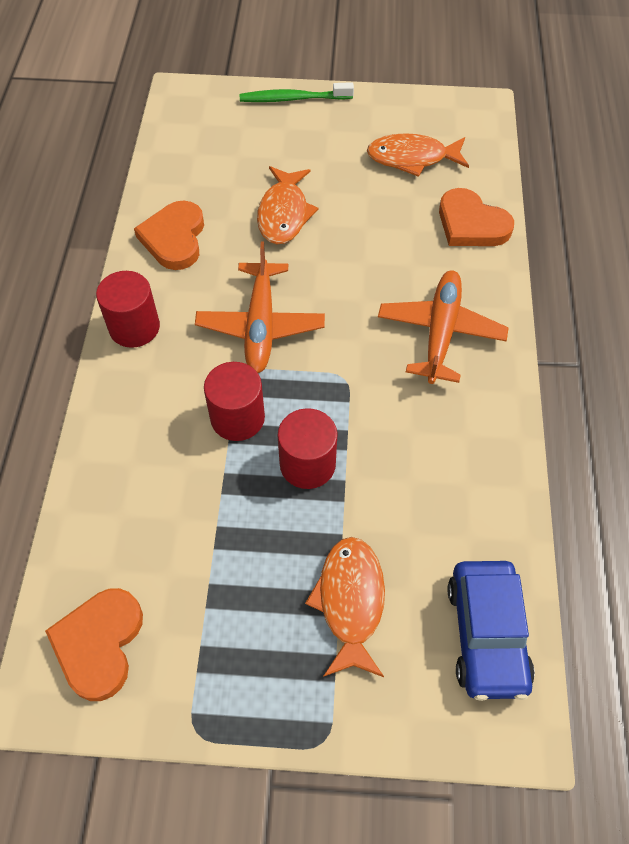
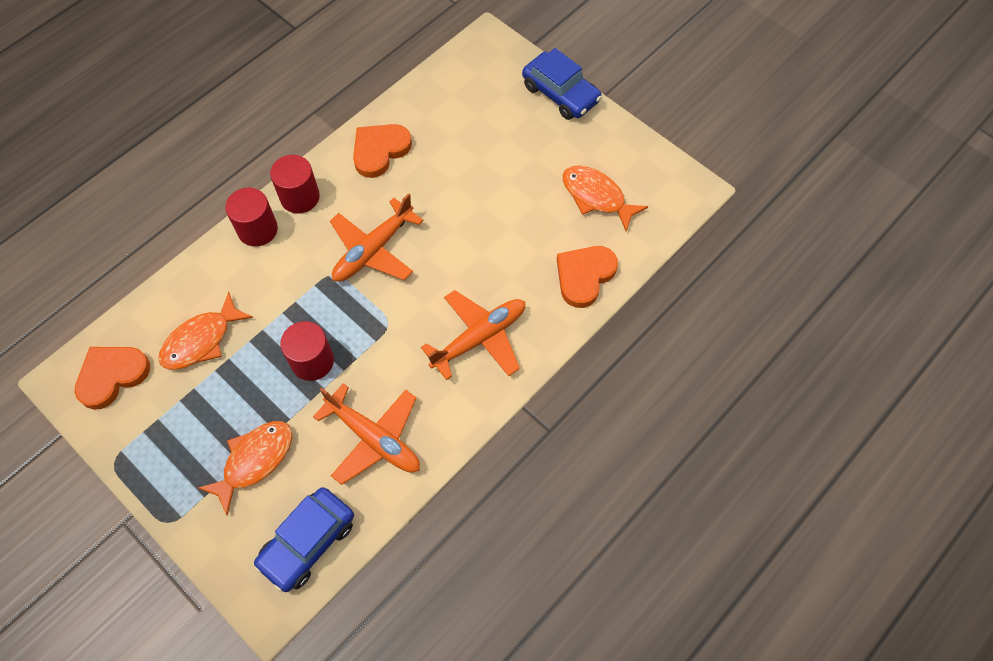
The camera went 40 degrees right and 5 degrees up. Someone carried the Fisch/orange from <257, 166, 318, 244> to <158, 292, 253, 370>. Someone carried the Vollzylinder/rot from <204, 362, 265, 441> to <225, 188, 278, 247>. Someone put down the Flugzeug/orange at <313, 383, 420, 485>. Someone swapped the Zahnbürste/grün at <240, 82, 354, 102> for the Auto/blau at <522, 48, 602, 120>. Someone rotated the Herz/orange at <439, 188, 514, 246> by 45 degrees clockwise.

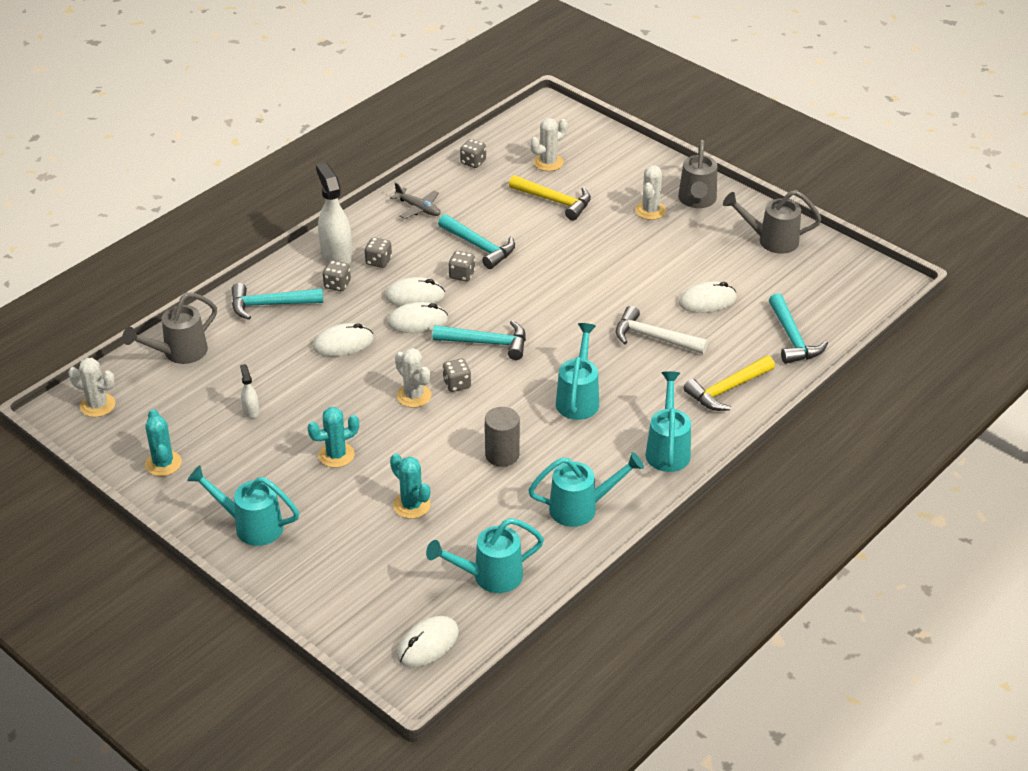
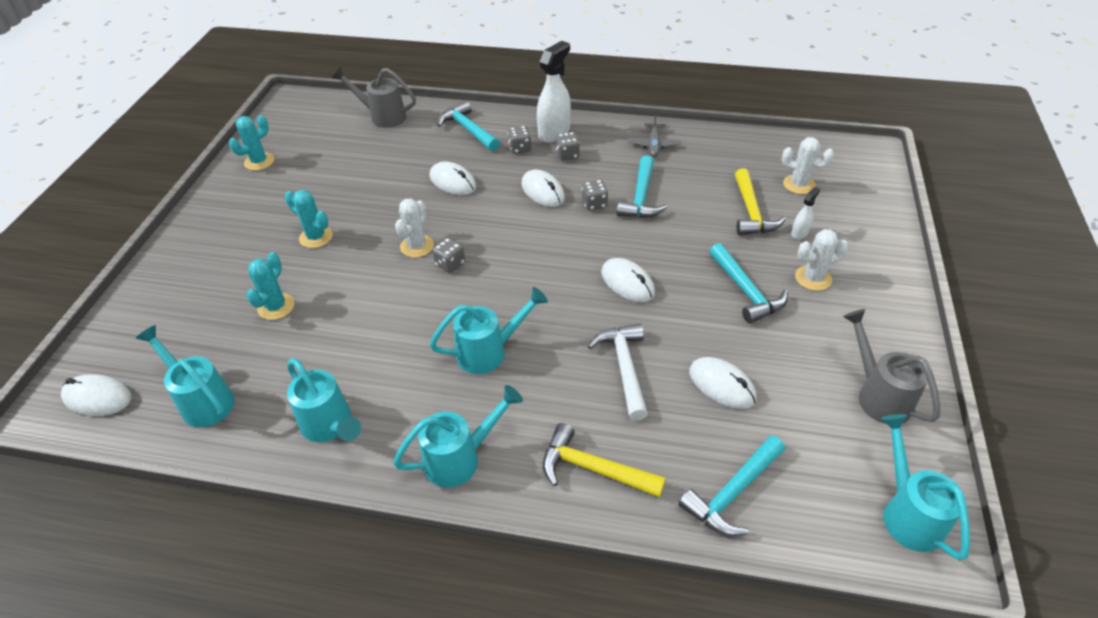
The camera went 60 degrees right and 5 degrees up. Someone carried the Computermaus/weiß from <387, 302, 448, 333> to <601, 258, 655, 302>. Someone carried the Hammer/türkis from <432, 320, 526, 360> to <709, 243, 788, 323>. Someone carried the Sprühflasche/weiß from <240, 364, 259, 418> to <791, 187, 820, 239>. Someone carried the Gießkanne/türkis from <187, 465, 299, 546> to <880, 414, 970, 560>. Someone took away the Kaktus/weiß at <68, 358, 115, 417>. Someone took away the Spielwürfel/grau at <460, 139, 486, 168>. Someone took away the Vollzylinder/grau at <485, 407, 520, 467>. Someone took away the Gießkanne/grau at <678, 140, 717, 208>.

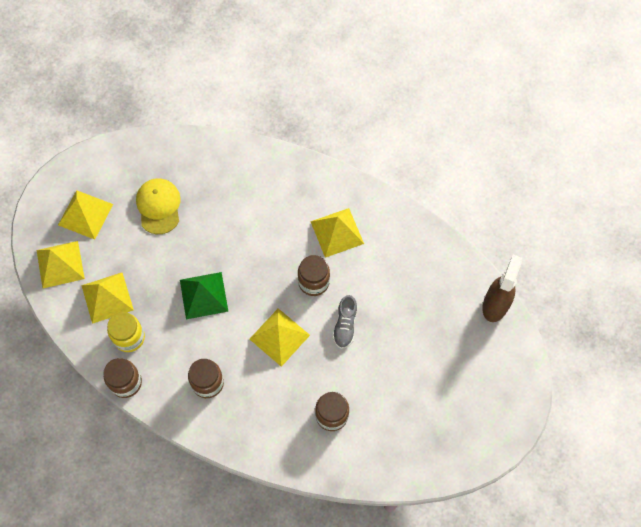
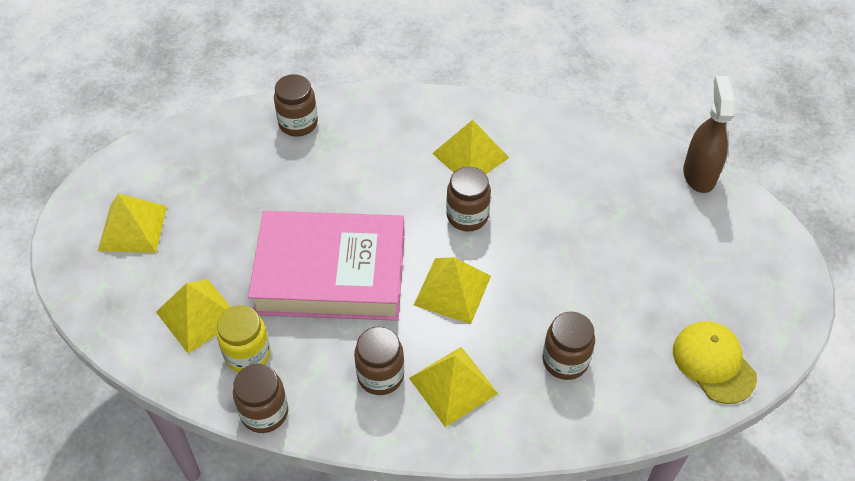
The camera went 20 degrees left and 15 degrees down. Someone swapped the Pyramide/grün at <180, 272, 228, 319> for the Buch/rosa at <248, 211, 405, 321>. Someone put down the Einmachglas/braun at <274, 74, 318, 137>. Someone carried the Pyramide/gelb from <36, 241, 85, 288> to <409, 347, 498, 427>. Someone carried the Kappe/gelb from <136, 178, 181, 234> to <673, 321, 757, 404>. Someone took away the Schuh/grau at <333, 295, 357, 349>.

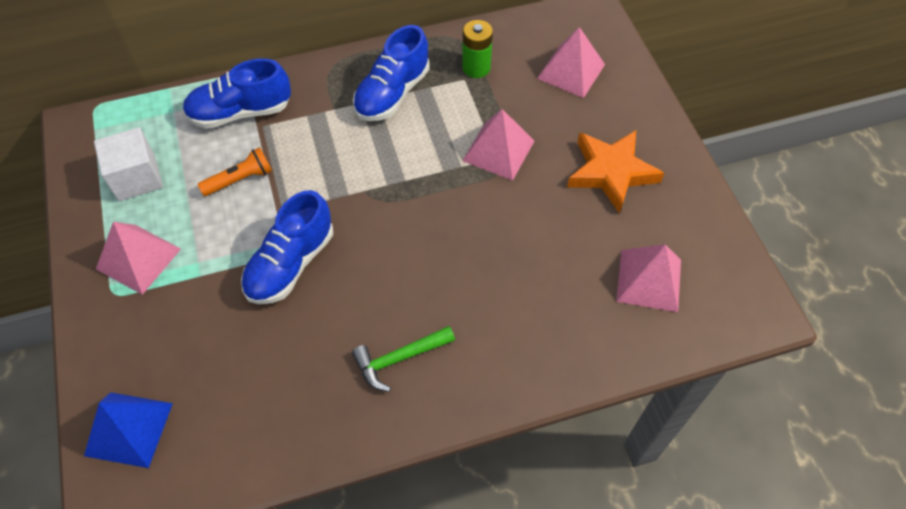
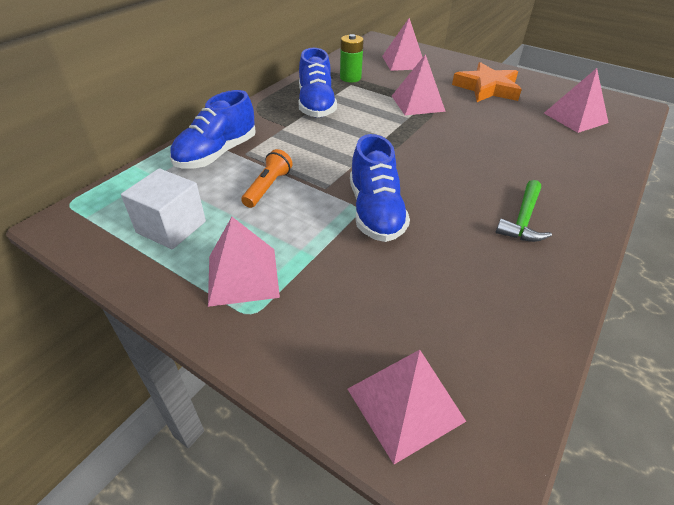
The camera went 40 degrees left and 15 degrees down. Someone repainted the Pyramide/blau at <84, 392, 173, 468>, which became the Pyramide/rosa at <348, 350, 466, 464>.

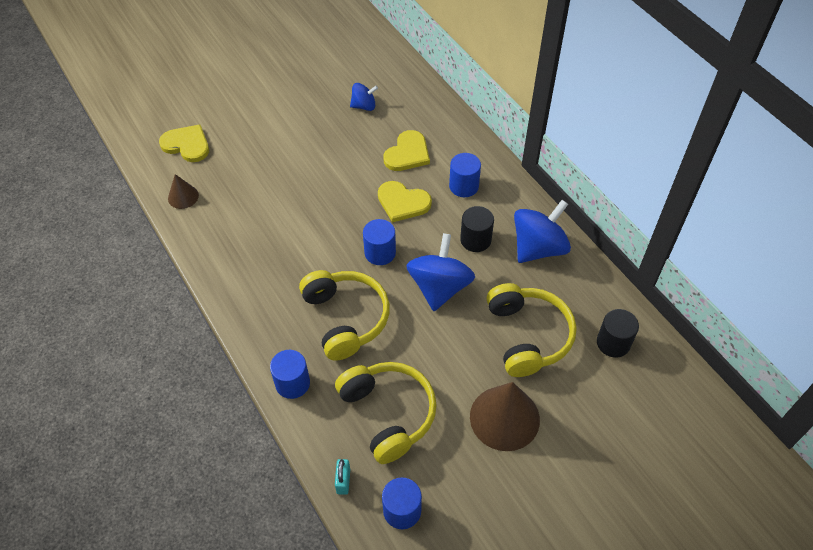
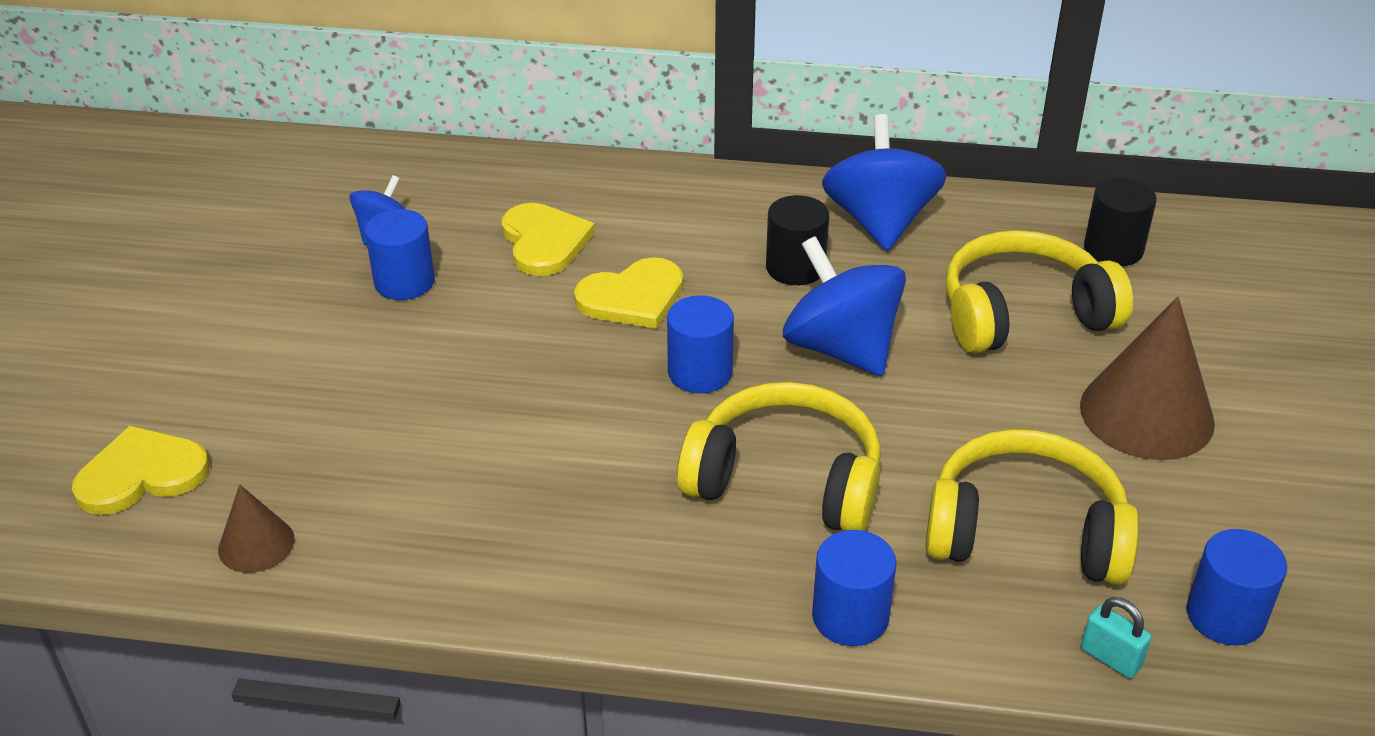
The camera went 50 degrees left and 15 degrees down. Someone carried the Vollzylinder/blau from <449, 153, 481, 197> to <365, 209, 435, 300>. Someone rotated the Kopfhörer/gelb at <487, 283, 577, 377> by 45 degrees counterclockwise.

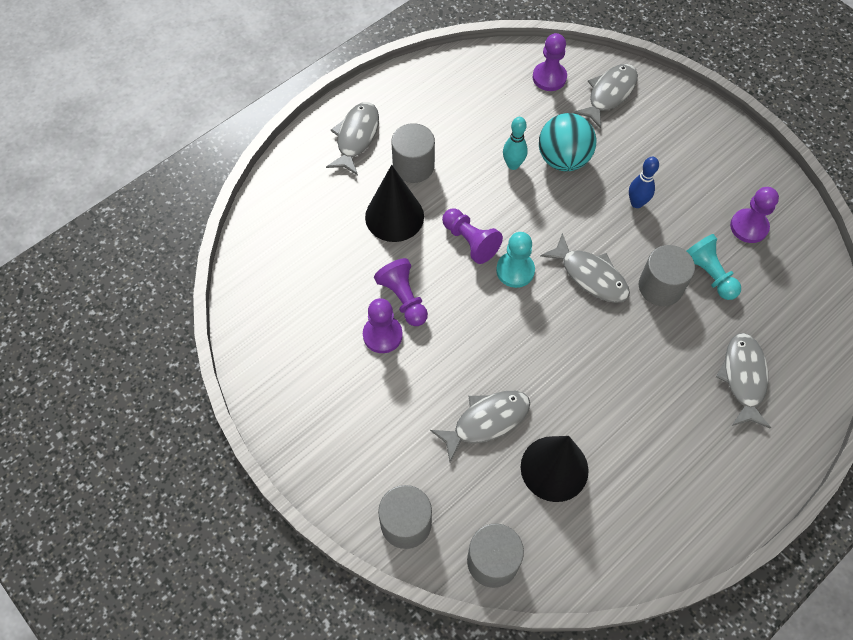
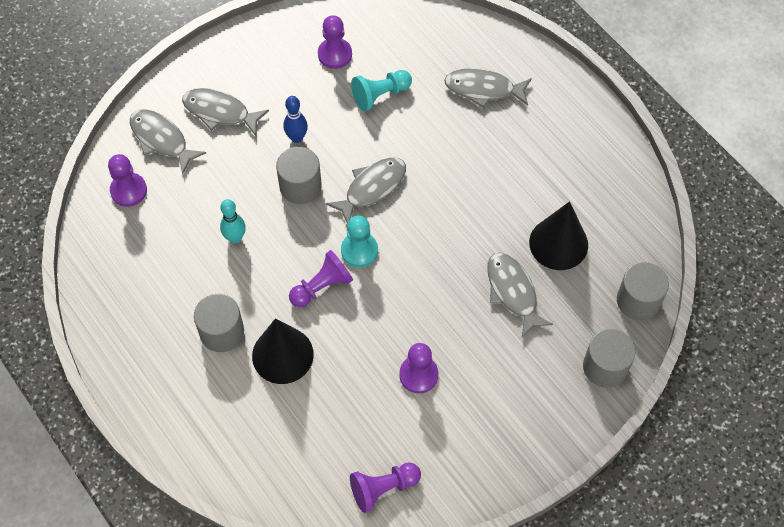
The camera went 85 degrees left and 0 degrees up. Someone carried the Fisch/grau from <326, 102, 379, 175> to <182, 88, 269, 136>. Someone carried the Vollzylinder/grau from <639, 245, 695, 306> to <276, 147, 322, 204>. Someone carried the Bauer/lila from <374, 258, 428, 326> to <350, 463, 421, 513>. Someone took away the Ball/türkis at <539, 113, 596, 171>.

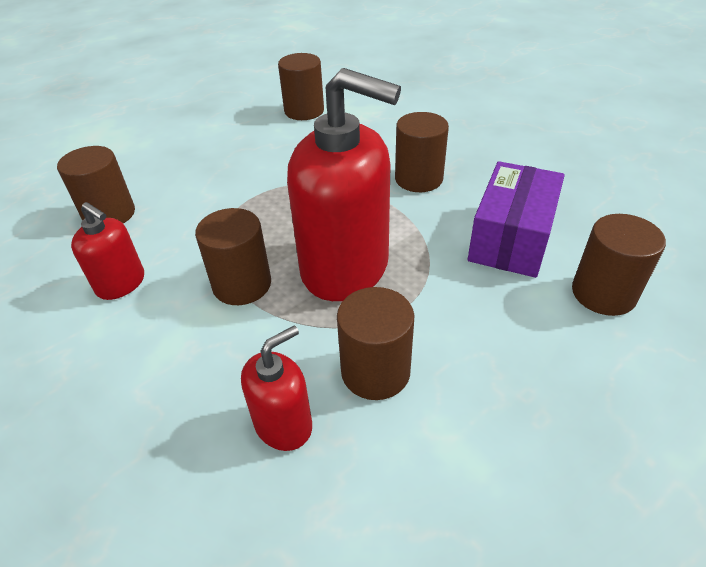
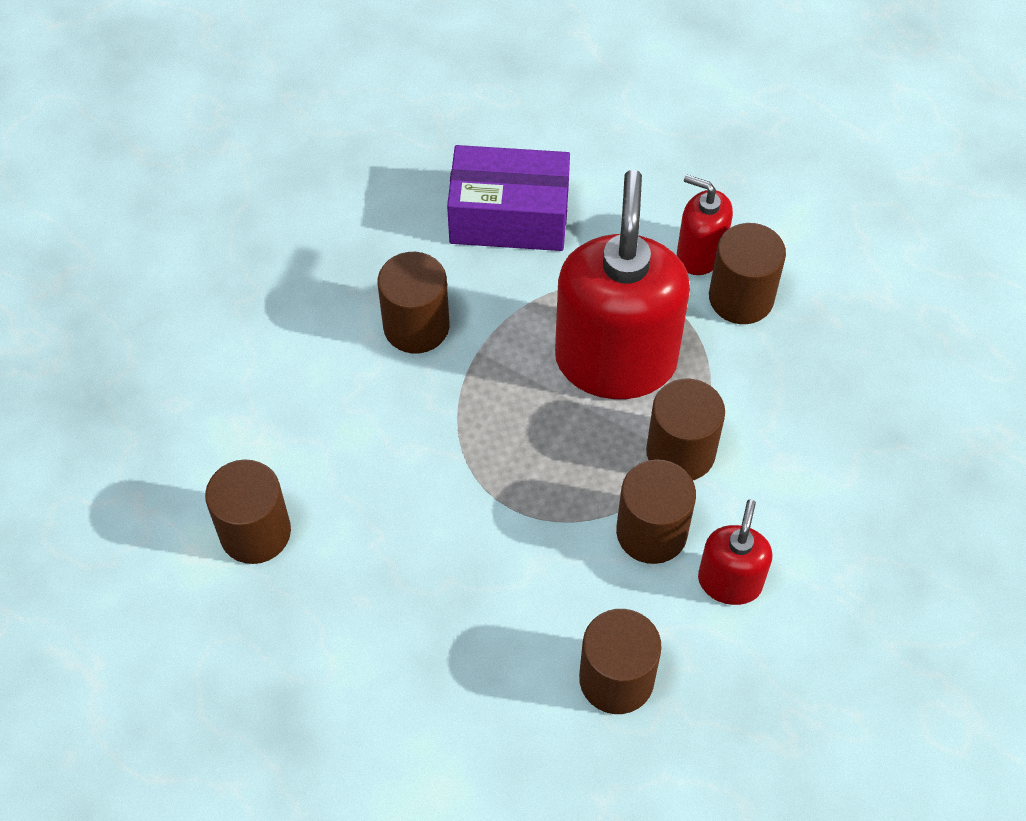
The camera went 110 degrees left and 15 degrees up. Someone carried the Vollzylinder/braun from <572, 214, 666, 316> to <616, 459, 696, 564>. Someone carried the Seifenspender/rot from <241, 326, 312, 451> to <677, 174, 733, 275>.

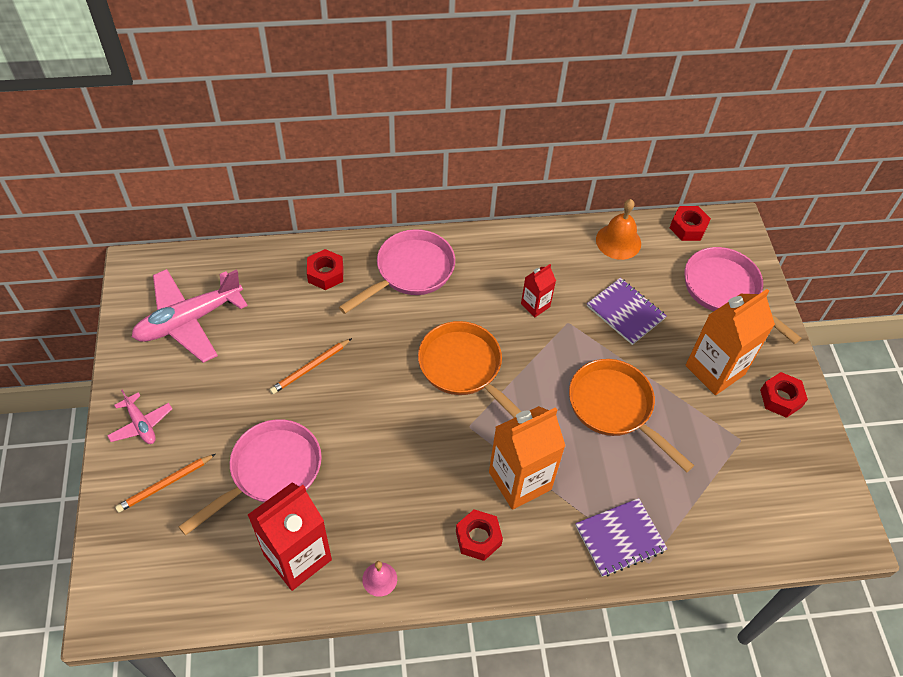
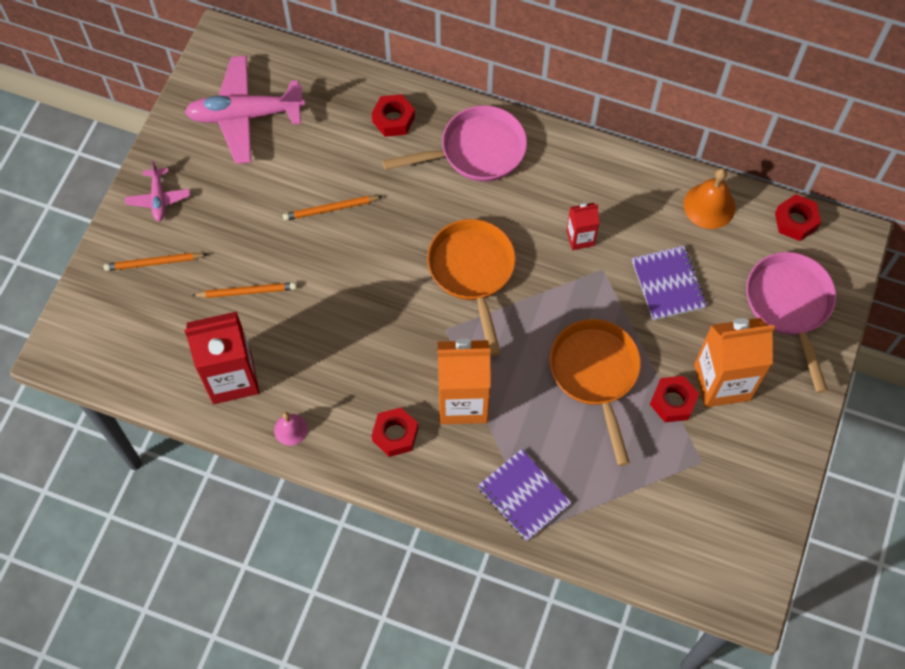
The camera went 30 degrees right and 10 degrees up. Someone swapped the Pfanne/rosa at <179, 419, 322, 535> for the Bleistift/orange at <191, 282, 296, 298>. Someone rotated the Notizbuch/lila at <575, 498, 668, 577> by 45 degrees clockwise. Someone carried the Sechskantmutter/rot from <760, 372, 808, 418> to <650, 376, 699, 422>.

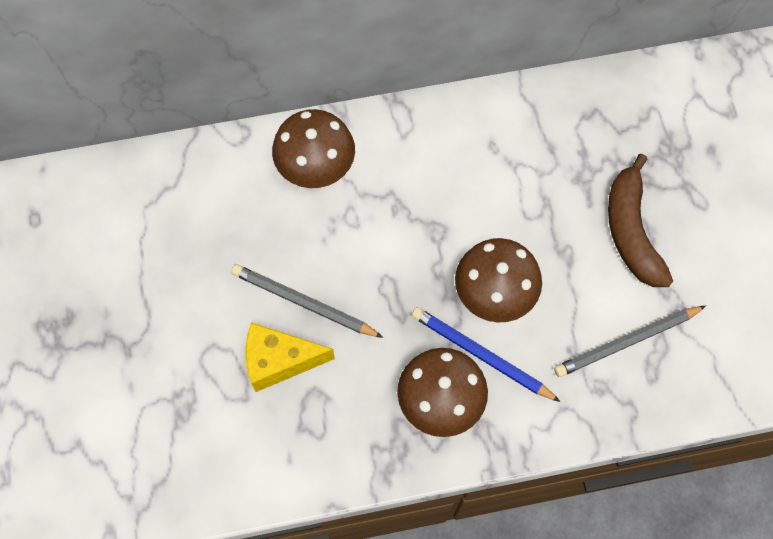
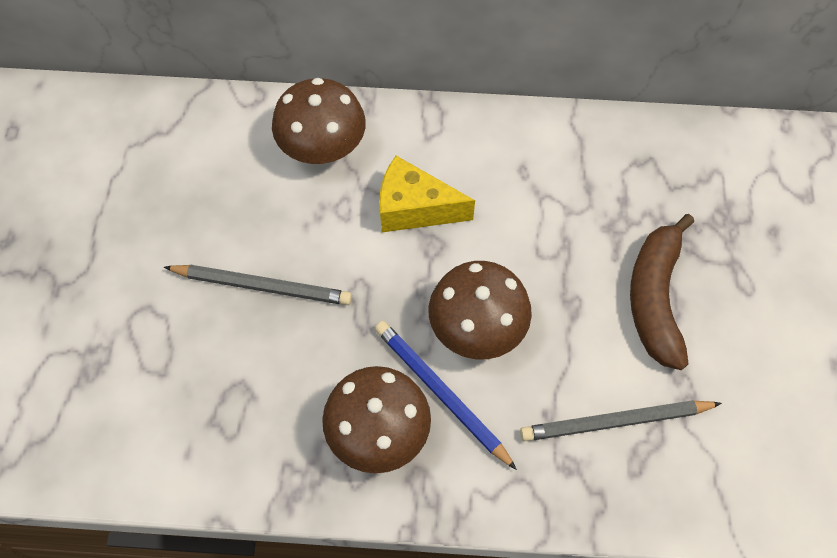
The camera went 15 degrees right and 5 degrees down. Someone rotated the Bleistift/grau at <231, 264, 384, 338> by 150 degrees clockwise. Someone carried the Käse/gelb from <246, 322, 335, 392> to <379, 156, 475, 232>.

